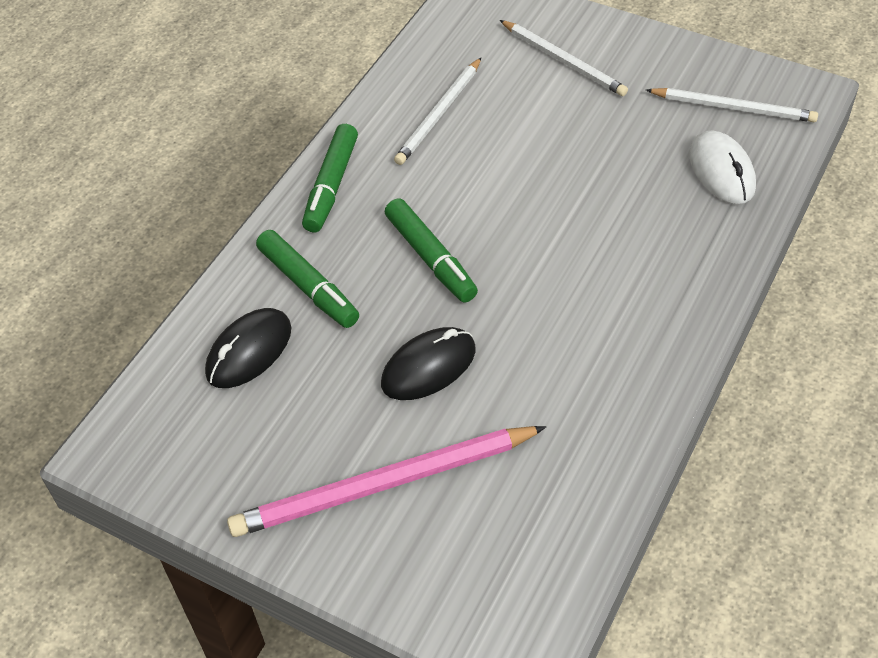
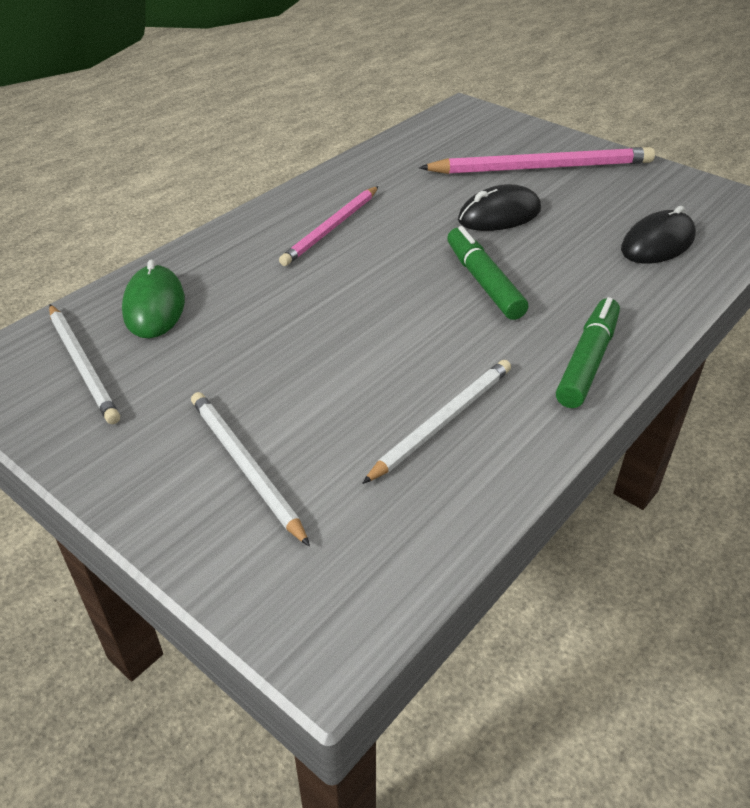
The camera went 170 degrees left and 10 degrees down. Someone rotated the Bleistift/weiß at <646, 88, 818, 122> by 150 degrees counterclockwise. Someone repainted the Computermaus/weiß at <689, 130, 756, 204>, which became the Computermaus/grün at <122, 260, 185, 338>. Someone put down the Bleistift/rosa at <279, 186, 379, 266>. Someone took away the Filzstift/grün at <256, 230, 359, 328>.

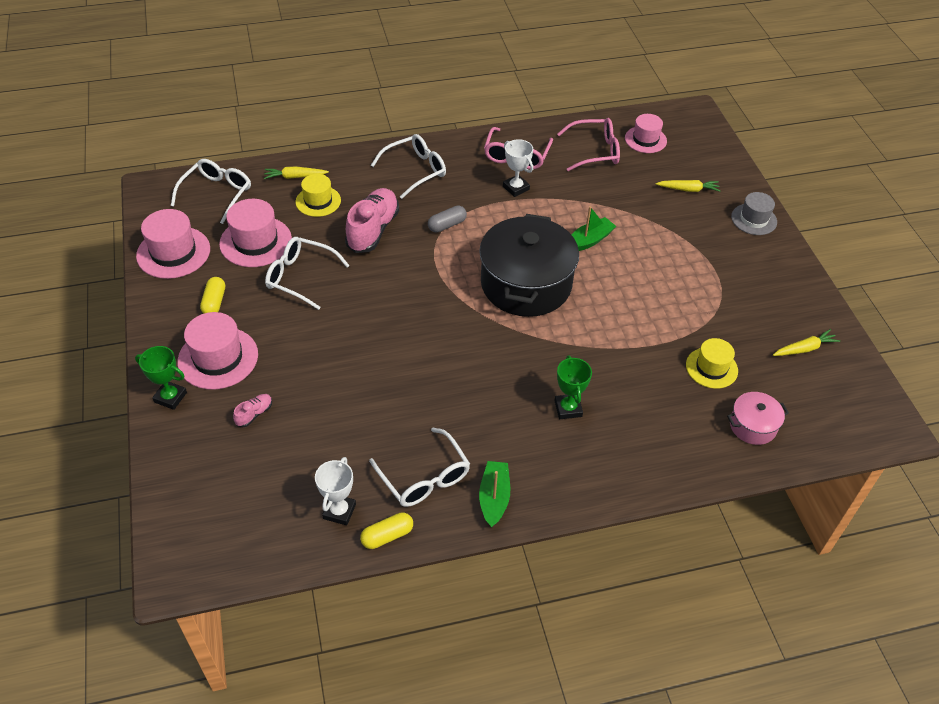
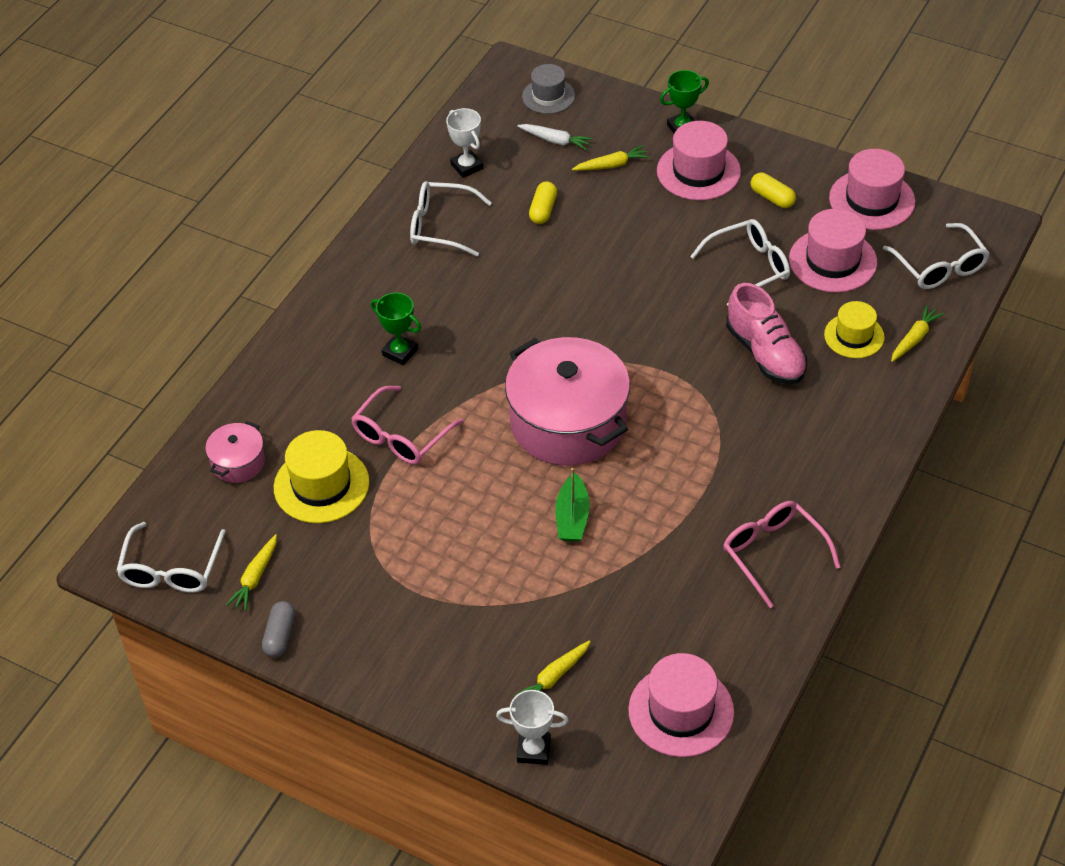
The camera went 135 degrees right and 0 degrees up. Someone carried the Brille/weiß from <371, 134, 446, 199> to <116, 522, 226, 593>. Someone carried the Kapsel/grau from <428, 206, 467, 233> to <262, 601, 295, 658>. Someone scaled the Hut/gelb at <686, 338, 738, 389> by 1.52. Someone carried the Brille/rosa from <557, 118, 620, 171> to <351, 386, 463, 465>. Someone carried the Pokal/weiß from <503, 139, 533, 197> to <496, 690, 569, 765>. Someone repainted the Kochtopf/schwarz at <479, 214, 579, 317>, which became the Kochtopf/rosa at <505, 337, 630, 466>. Someone put down the Karotte/weiß at <517, 124, 593, 151>. Someone carried the Hut/grau from <731, 192, 777, 235> to <522, 64, 575, 114>. Someone carried the Kapsel/gelb from <360, 512, 413, 549> to <529, 181, 557, 224>. Someone swapped the Schuh/rosa at <233, 394, 272, 427> for the Karotte/gelb at <572, 145, 650, 171>. Someone scaled the Hut/rosa at <625, 114, 667, 153> by 1.52. Someone took away the Boot/grün at <479, 461, 510, 527>.

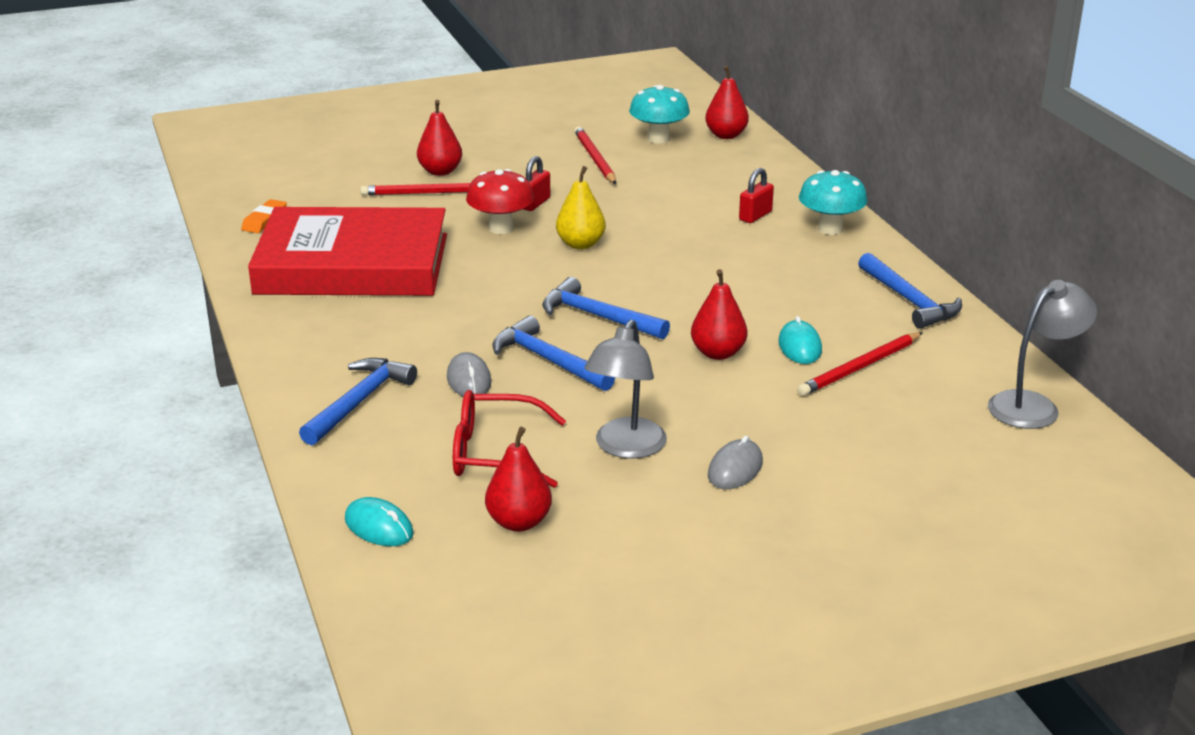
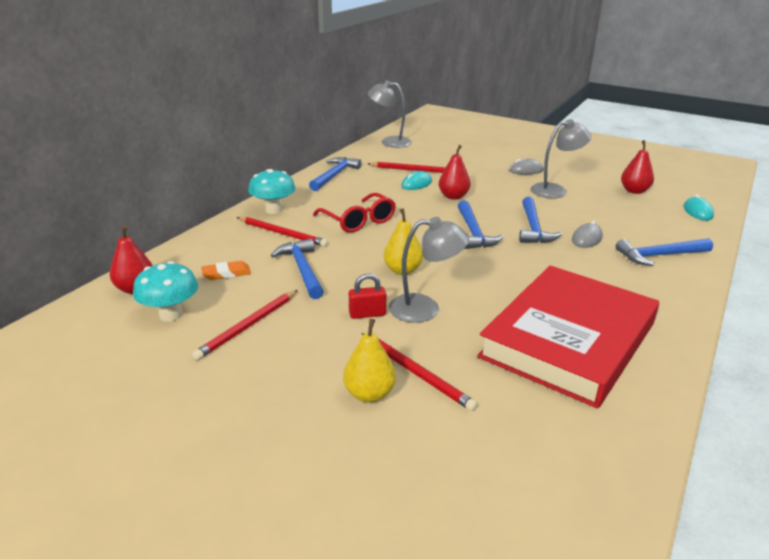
The camera went 130 degrees left and 0 degrees up. Someone carried the Radiergummi/orange from <241, 199, 287, 233> to <201, 261, 251, 280>. Someone swapped the Vorhängeschloss/rot at <739, 168, 774, 223> for the Bleistift/rot at <237, 217, 328, 247>. Someone put down the Hammer/blau at <271, 238, 324, 299>. Someone carried the Brille/rot from <453, 390, 566, 488> to <313, 193, 396, 233>. Someone repainted the Birne/rot at <417, 100, 462, 176>, which became the Birne/gelb at <343, 319, 396, 402>. Someone swapped the Pilz/rot at <466, 169, 534, 234> for the Lampe/grau at <389, 217, 469, 323>. Someone rotated the Buch/rot at <248, 207, 447, 296> by 75 degrees clockwise.

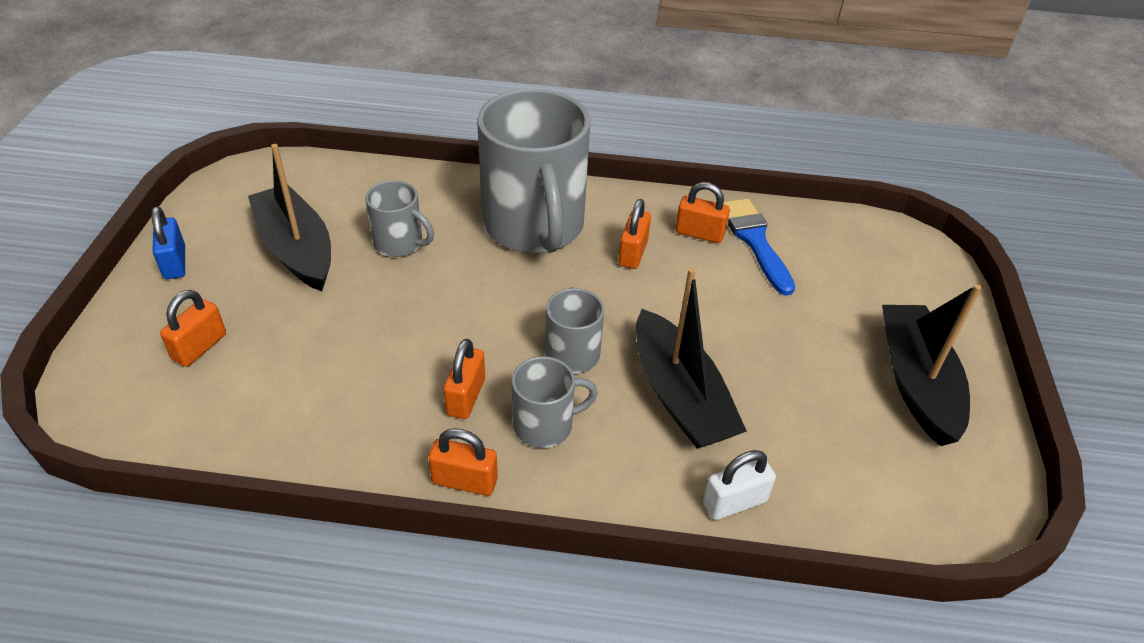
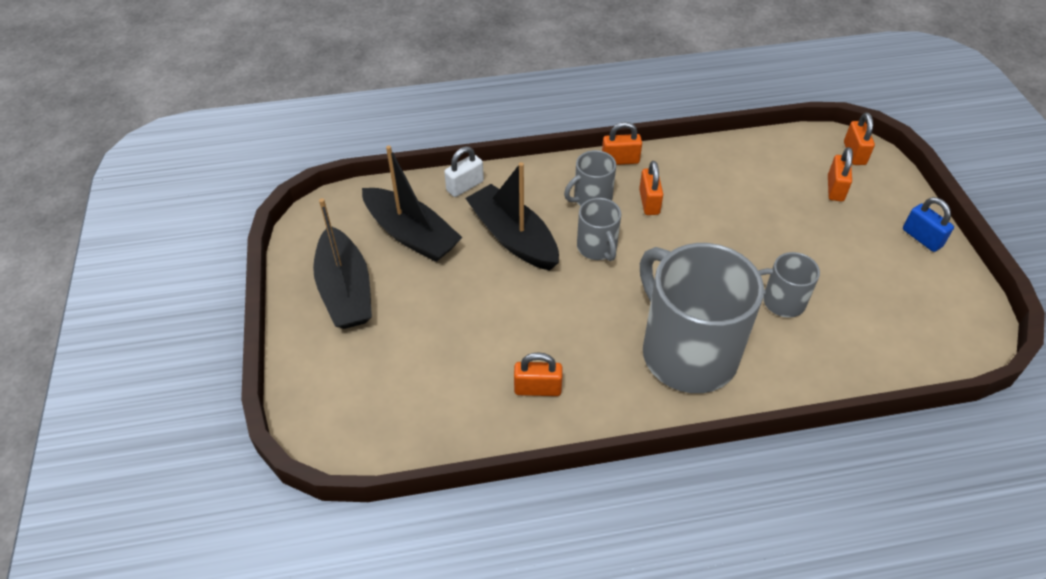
The camera went 165 degrees right and 5 degrees up. Someone carried the Boot/schwarz from <248, 144, 331, 291> to <362, 145, 463, 262>. Someone carried the Vorhängeschloss/orange from <618, 199, 651, 269> to <844, 113, 875, 165>. Someone took away the Pinsel/blau at <723, 199, 795, 296>.

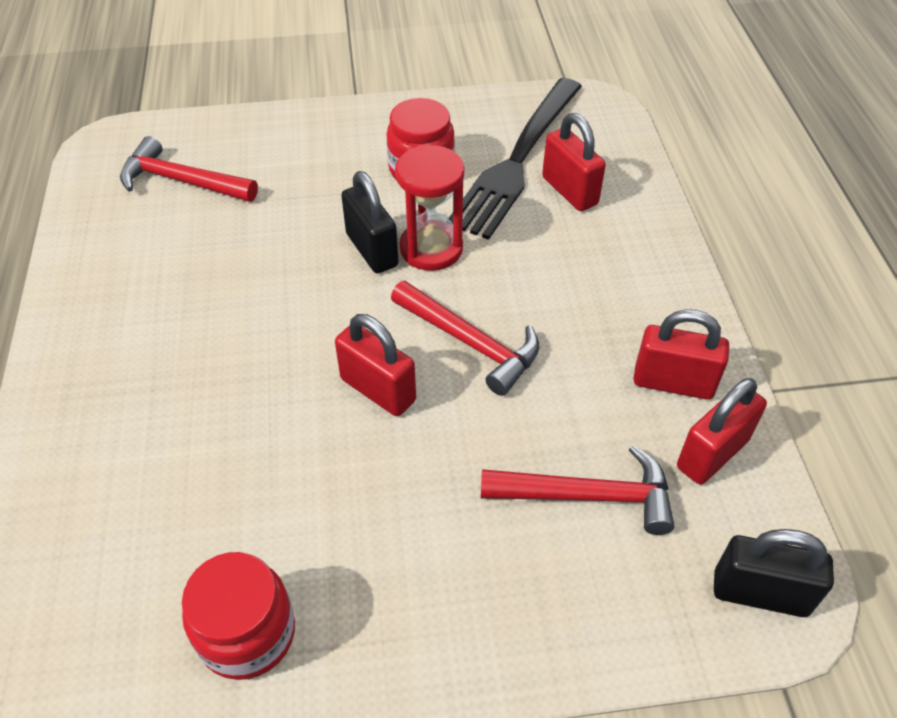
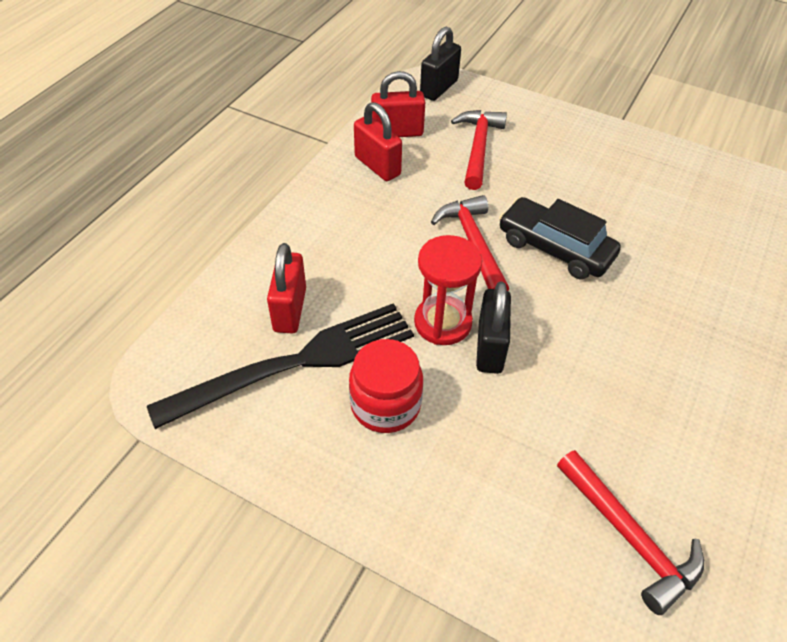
The camera went 145 degrees left and 0 degrees up. Someone rotated the Vorhängeschloss/schwarz at <714, 529, 834, 617> by 75 degrees clockwise. Someone rotated the Hammer/rot at <481, 445, 674, 535> by 60 degrees clockwise. Someone swapped the Vorhängeschloss/rot at <335, 314, 416, 416> for the Auto/schwarz at <499, 197, 621, 279>. Someone took away the Einmachglas/rot at <182, 552, 295, 680>.

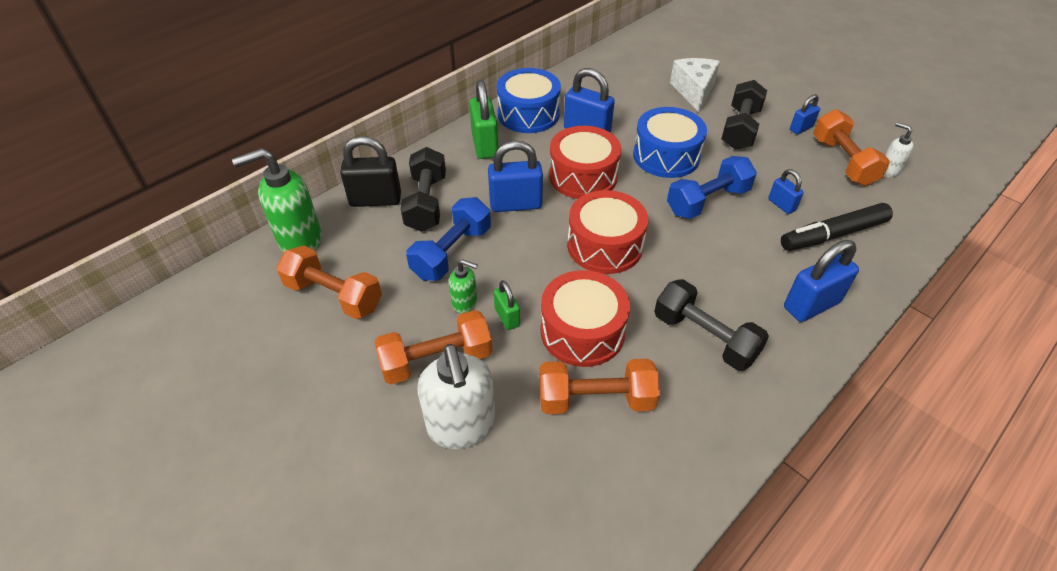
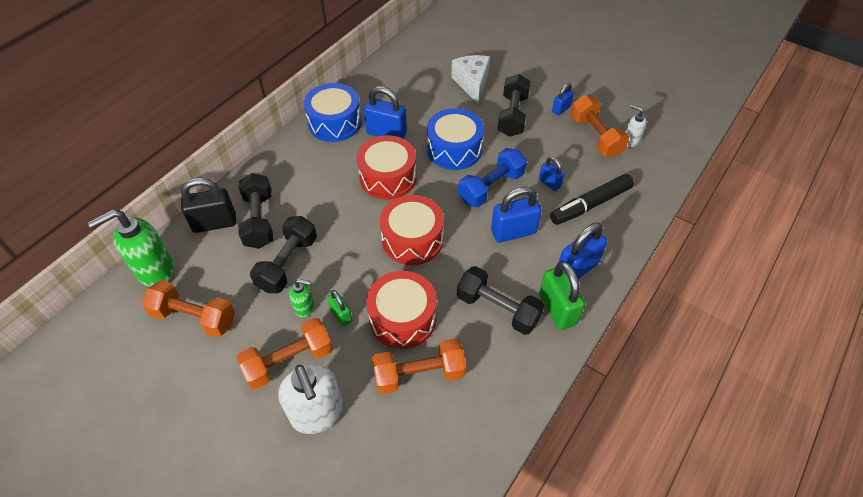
The camera went 10 degrees left and 5 degrees up. Someone repainted the Hantel/blau at <406, 197, 491, 281>, which became the Hantel/schwarz at <250, 216, 317, 293>. Someone carried the Vorhängeschloss/blau from <488, 140, 543, 212> to <491, 187, 542, 243>. Someone carried the Vorhängeschloss/grün from <469, 80, 498, 159> to <539, 261, 585, 330>.

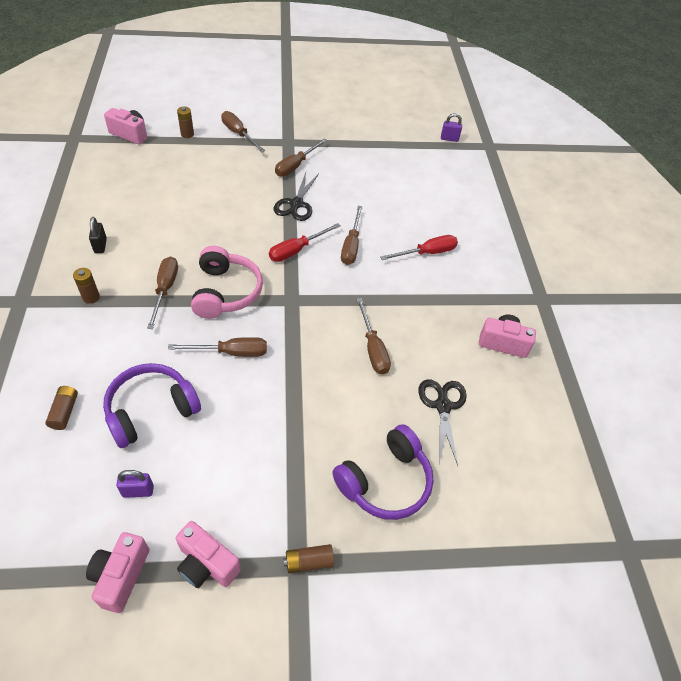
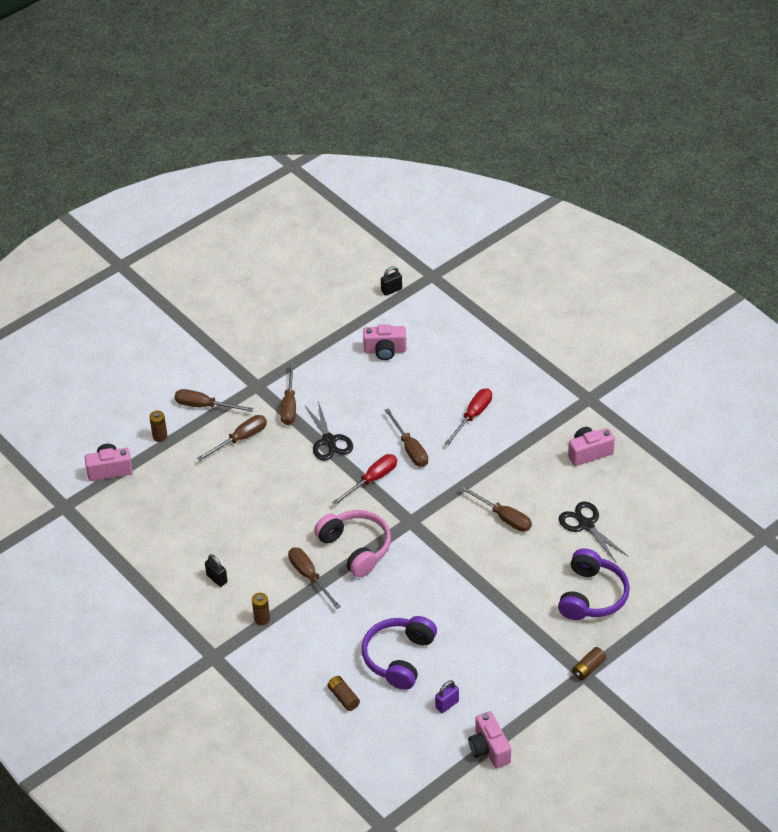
The camera went 30 degrees left and 5 degrees down. Someone carried the Schraubenzieher/braun from <168, 337, 267, 357> to <197, 415, 267, 461>. Someone rotated the Schraubenzieher/rot at <269, 223, 341, 262> by 150 degrees counterclockwise. Someone carried the Kamera/rosa from <175, 521, 241, 588> to <363, 324, 406, 360>. Someone repainted the Vorhängeschloss/lila at <441, 113, 462, 142>, which became the Vorhängeschloss/schwarz at <381, 266, 402, 296>.

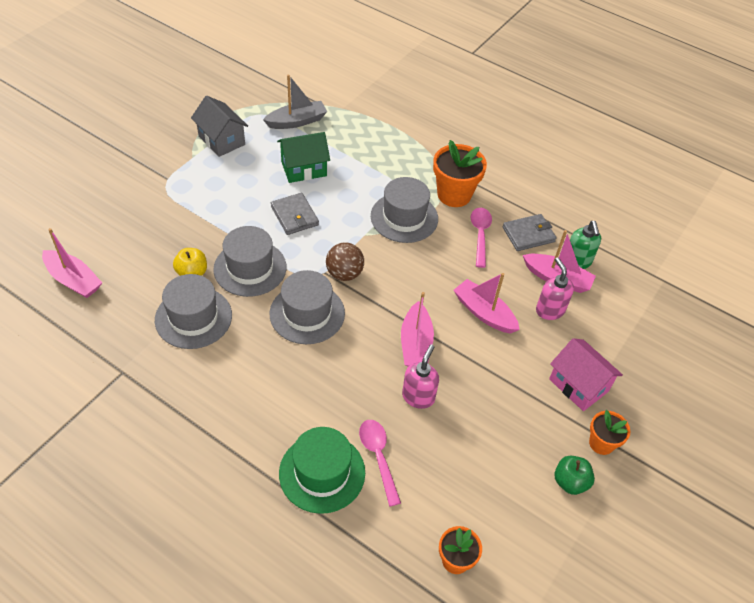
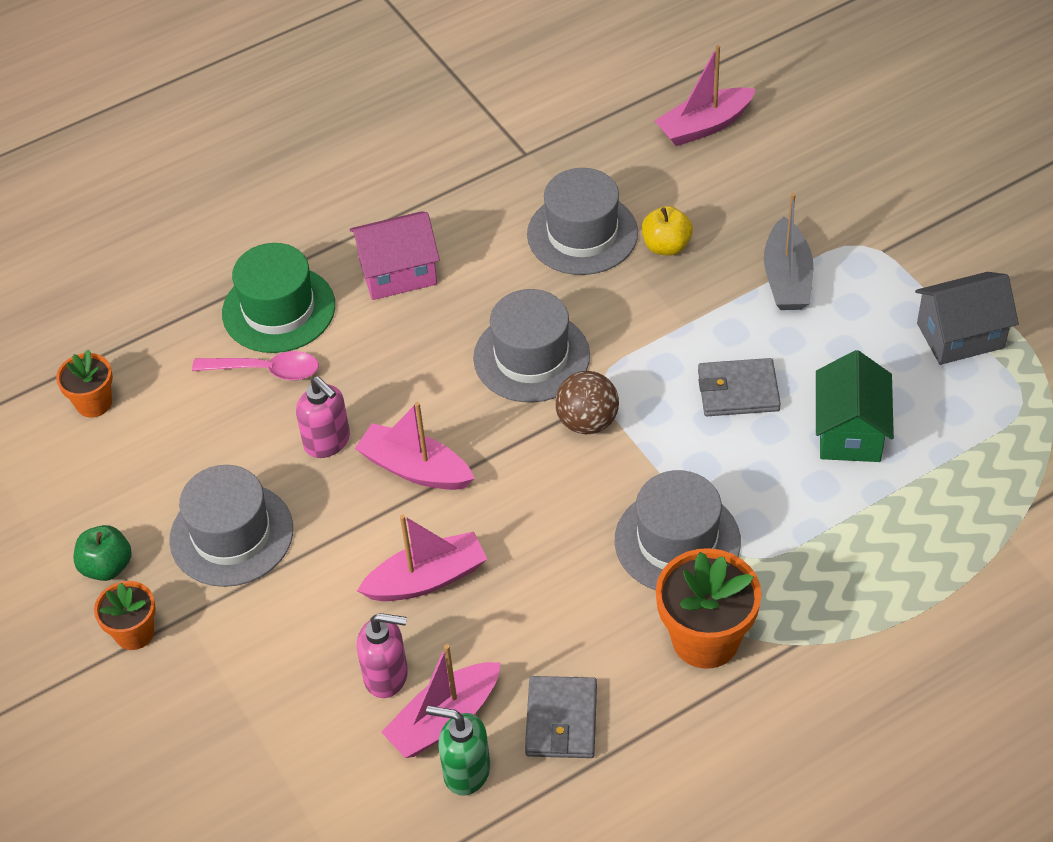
The camera went 120 degrees right and 0 degrees up. Someone carried the Hut/grau from <213, 226, 287, 297> to <169, 465, 293, 587>. Someone carried the Haus/rosa from <549, 338, 623, 411> to <350, 211, 440, 300>. Someone carried the Boot/grau from <263, 75, 327, 129> to <764, 193, 813, 310>. Someone took away the Löffel/rosa at <471, 208, 492, 268>.

